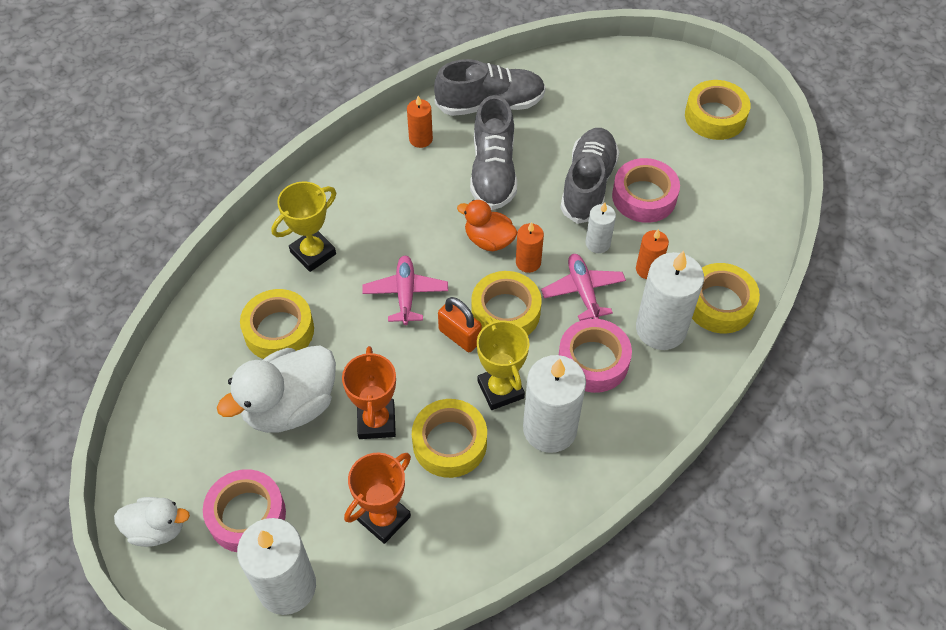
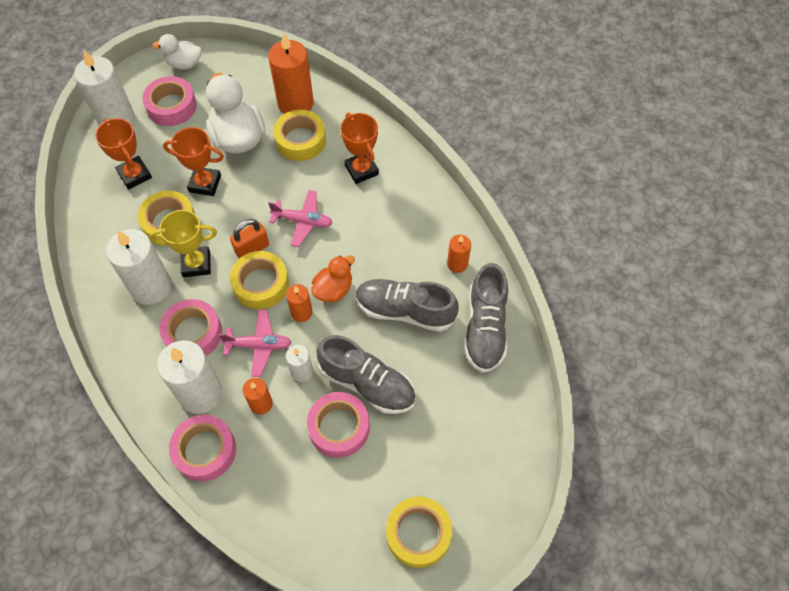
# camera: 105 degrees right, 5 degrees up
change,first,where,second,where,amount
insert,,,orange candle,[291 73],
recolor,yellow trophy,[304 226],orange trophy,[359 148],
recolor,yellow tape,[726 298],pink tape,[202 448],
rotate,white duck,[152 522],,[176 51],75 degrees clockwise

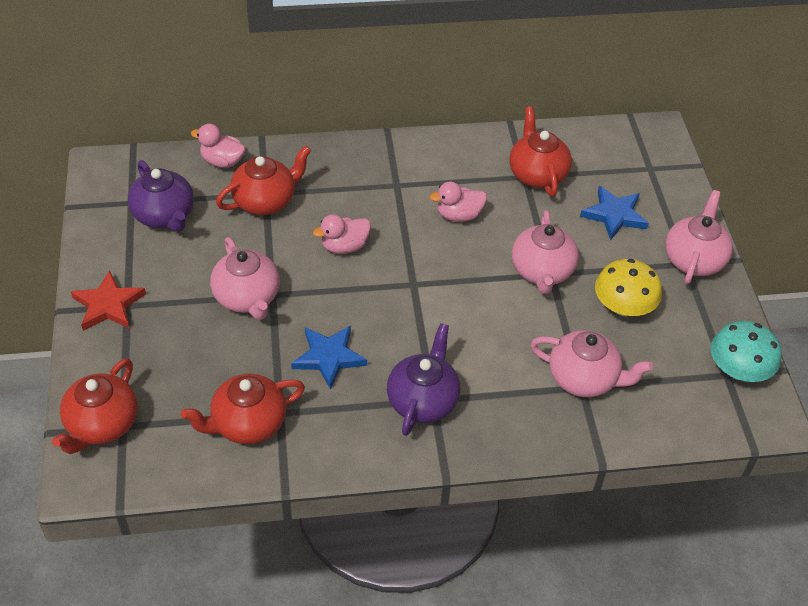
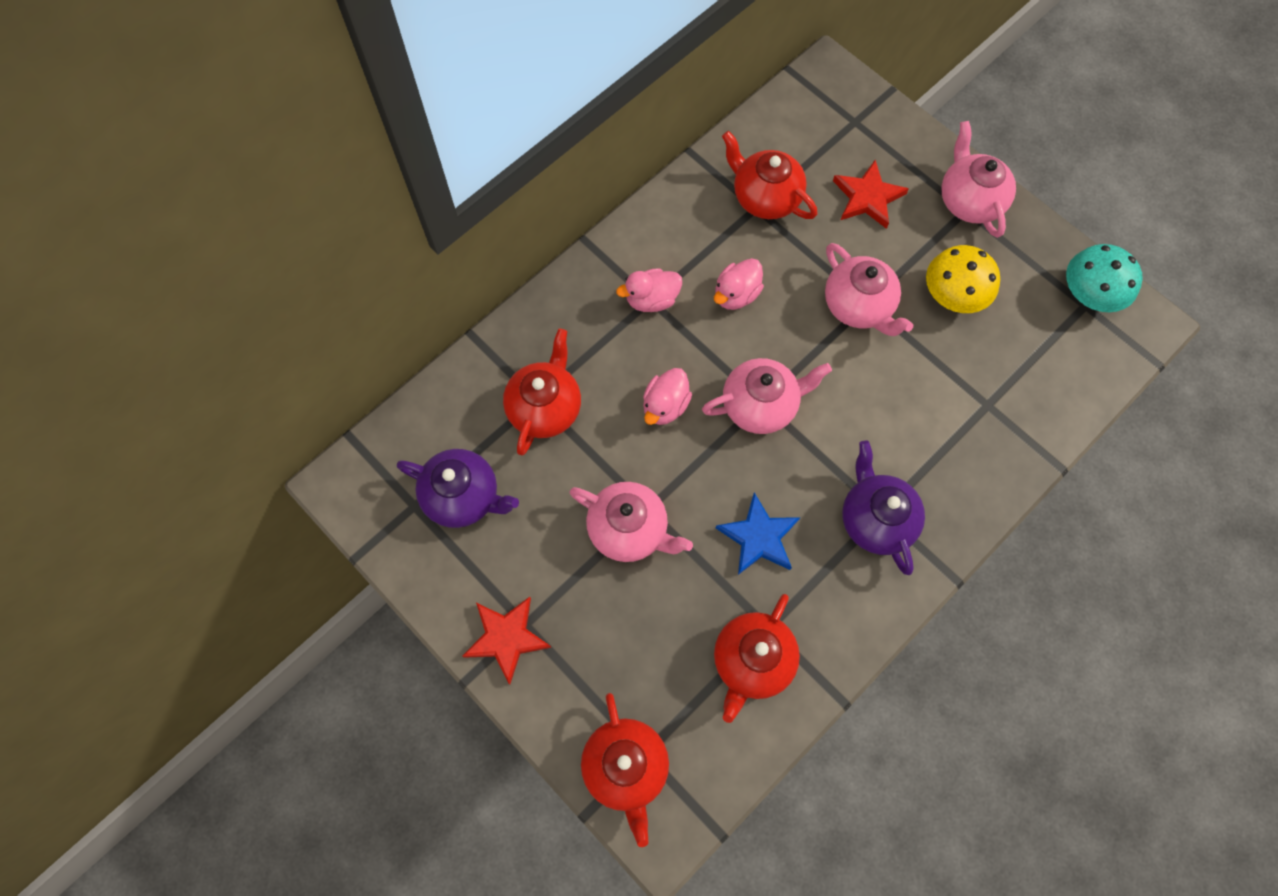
# camera: 35 degrees left, 20 degrees up
change,first,where,second,where,amount
move,pink duck,[218 146],,[649 290],
move,pink teapot,[591 363],,[767 396],
recolor,blue star,[614 213],red star,[871 194],

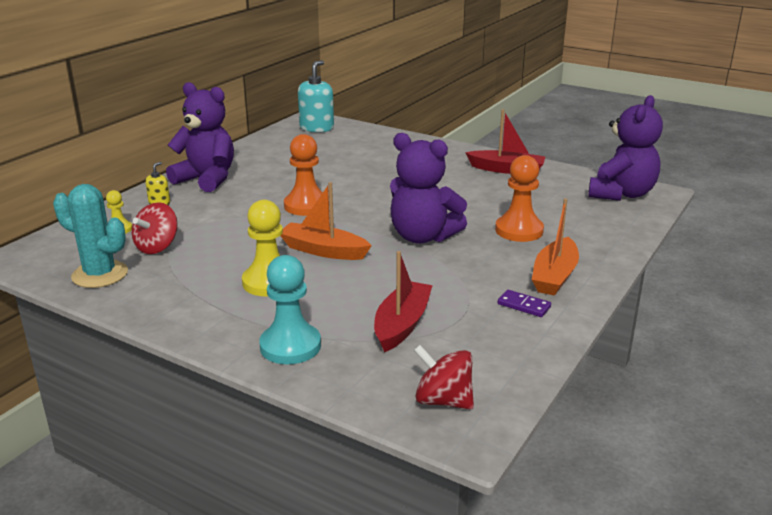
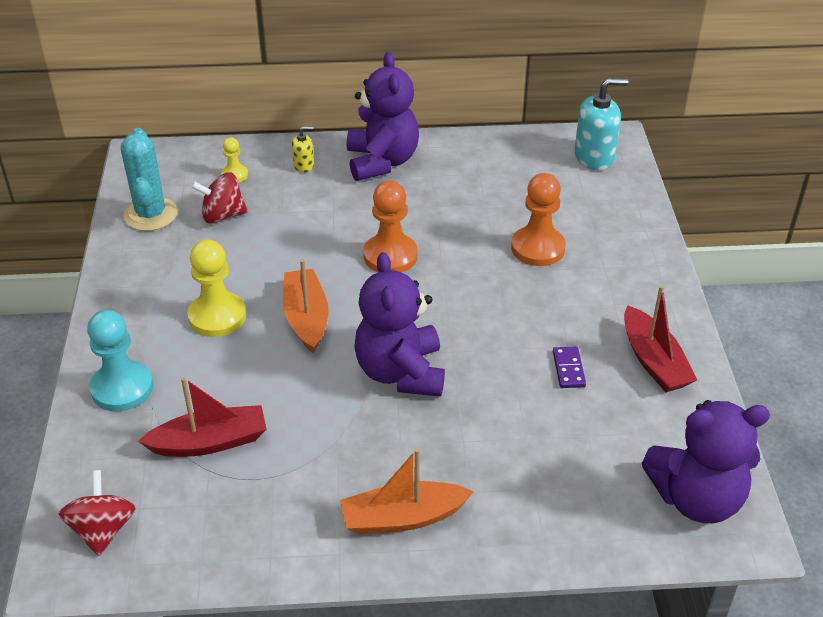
# camera: 55 degrees right, 15 degrees up
change,first,where,second,where,amount
move,orange pawn,[519 198],,[538 219],
move,purple domino,[524 303],,[569 367],

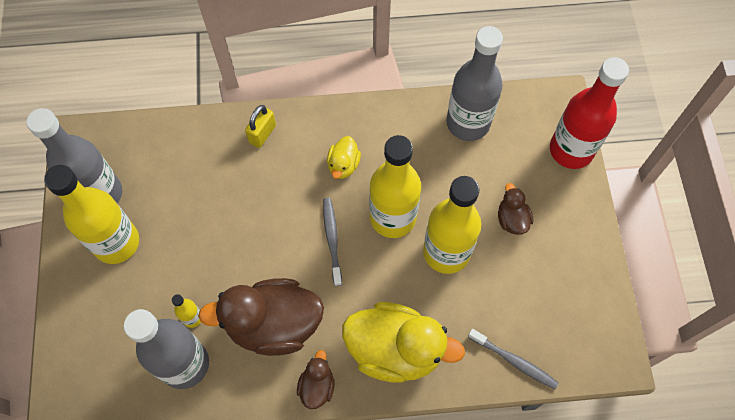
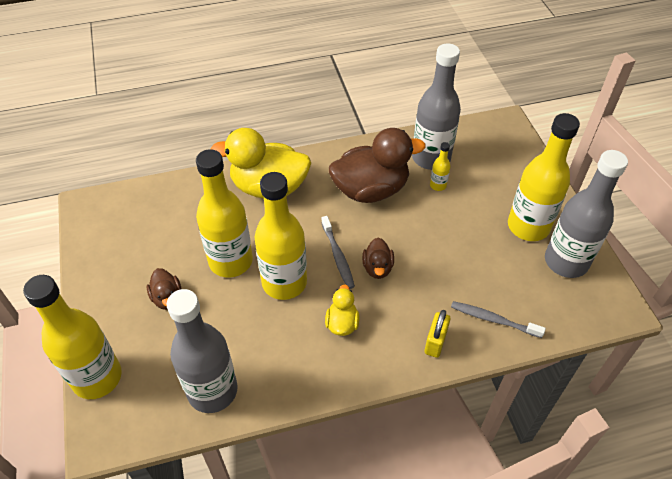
# camera: 170 degrees right, 15 degrees down
change,first,where,second,where,amount
move,brown duck,[316 379],,[378 258],
move,grey toothbrush,[513 359],,[498 319],
recolor,red bottle,[589 113],yellow bottle,[72 337],

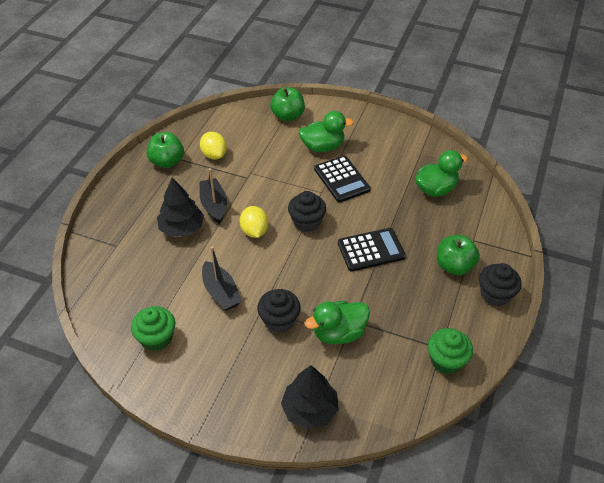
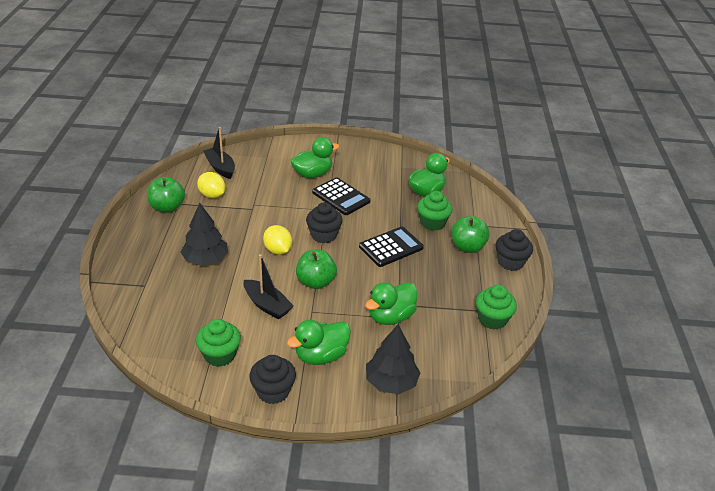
# camera: 20 degrees left, 10 degrees down
change,first,where,second,where,amount
insert,,,green duck,[319 342],
insert,,,green cupcake,[435 211],
move,black boat,[213 196],,[219 153],
move,black cupcake,[279 311],,[272 379],
move,green apple,[287 104],,[316 269],

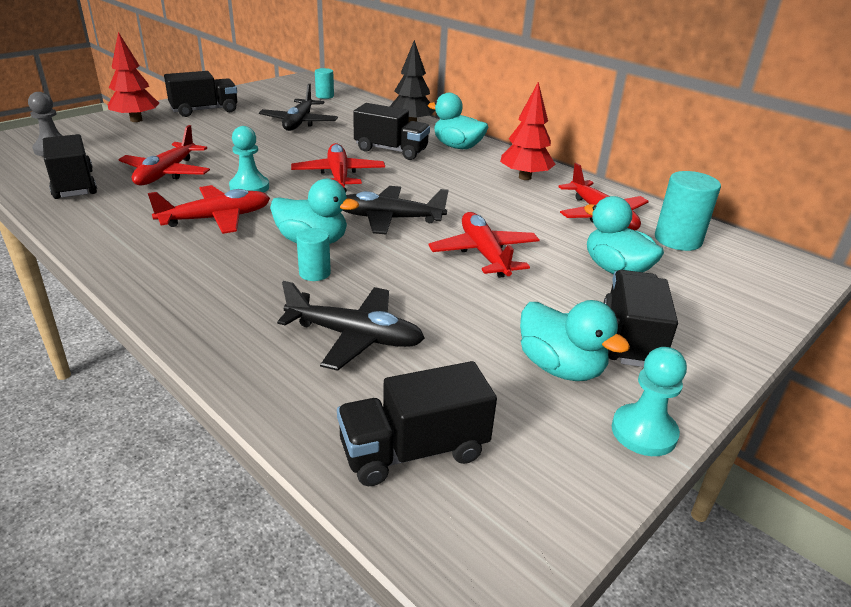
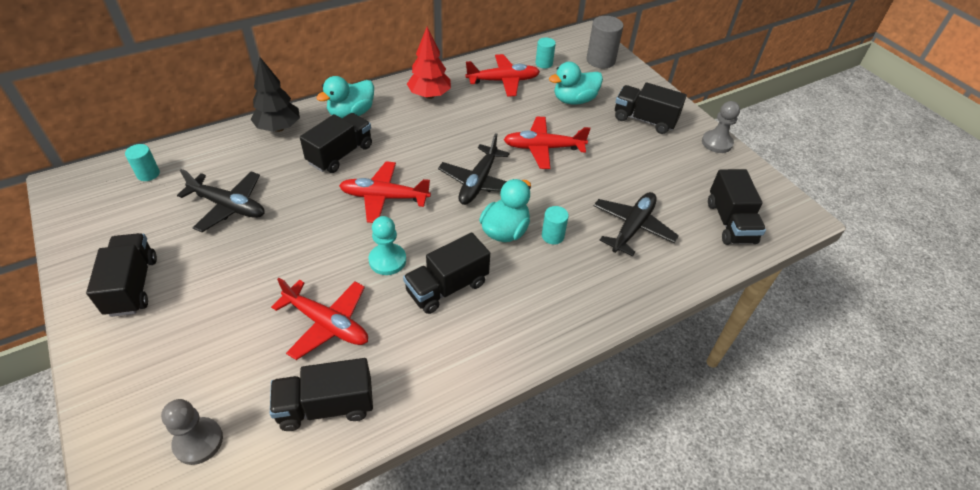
# camera: 75 degrees left, 15 degrees up
change,first,where,second,where,amount
delete,red tree,[133 77],,,
delete,turquoise duck,[575 340],,,
insert,,,grey cylinder,[604 42],
replace,red plane,[209 209],black truck,[446 273],
recolor,turquoise pawn,[649 401],grey pawn,[721 127],
resize,turquoise cylinder,[688 211],,[545 53],x0.59

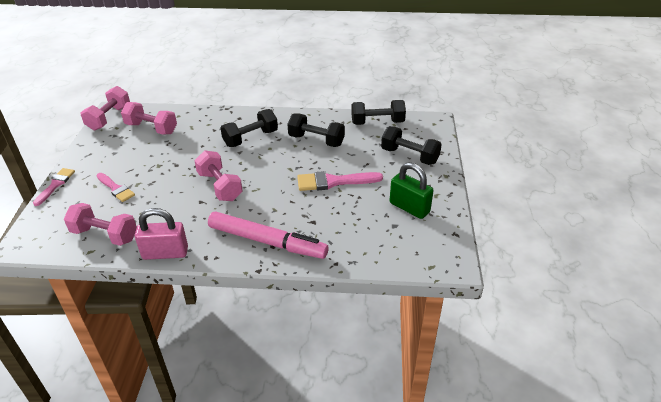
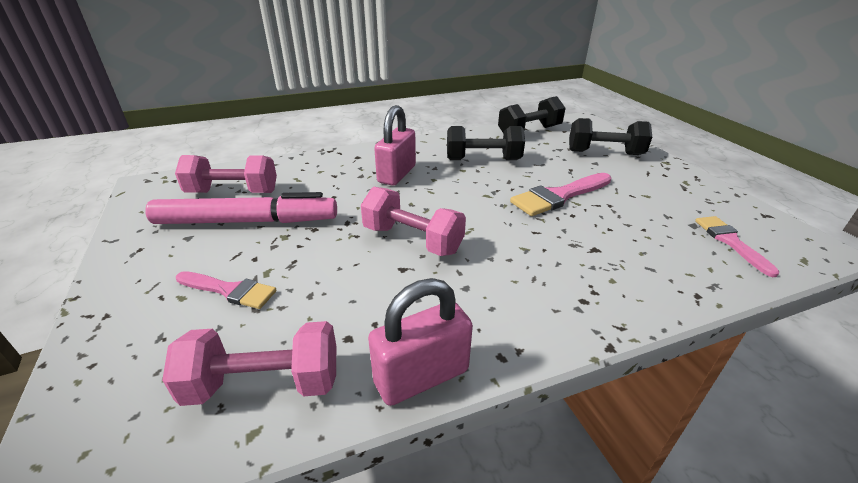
# camera: 25 degrees left, 5 degrees down
change,first,where,second,where,amount
delete,pink dumbbell,[105 108],,,
delete,green padlock,[412 190],,,
move,pink brush,[54 187],,[737 246],
move,pink marker,[268 235],,[241 208],
replace,black dumbbell,[249 128],pink padlock,[395 145],

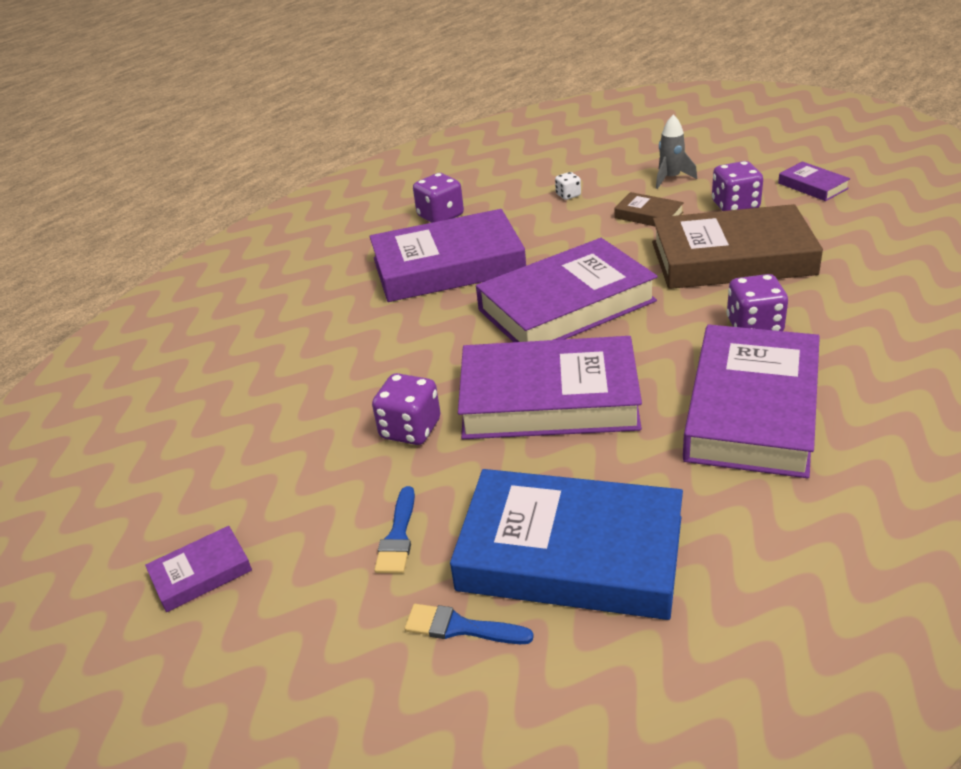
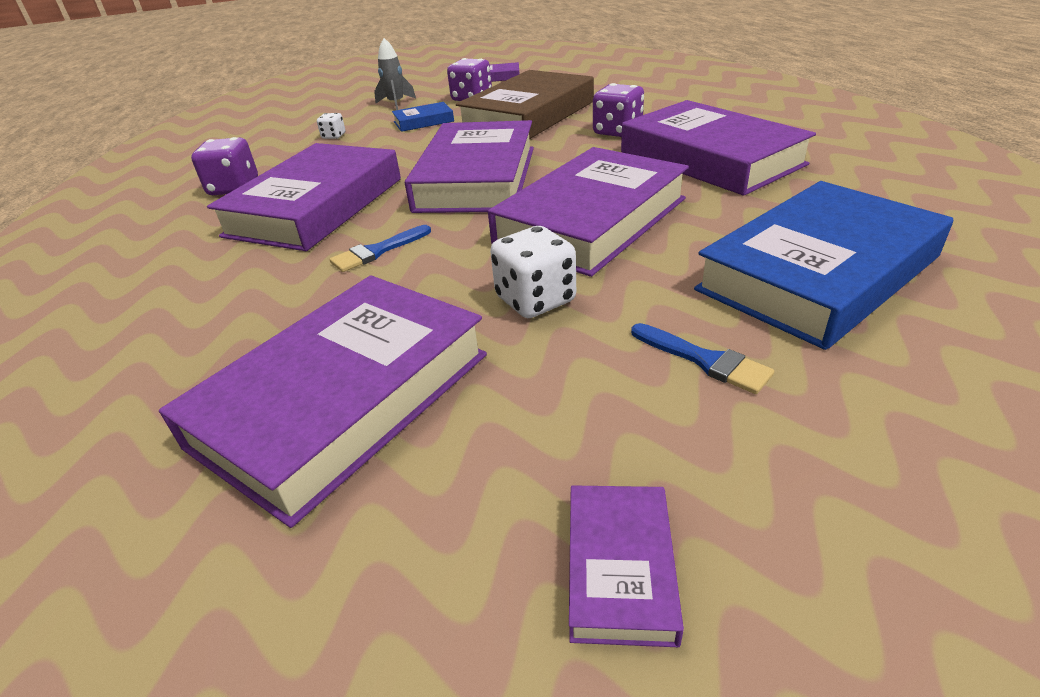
# camera: 55 degrees left, 0 degrees up
change,first,where,second,where,amount
insert,,,purple book,[323 401],
move,blue brush,[469 624],,[380 248],
recolor,purple dice,[406 409],white dice,[533 272],
recolor,brown book,[649 209],blue book,[423 117],

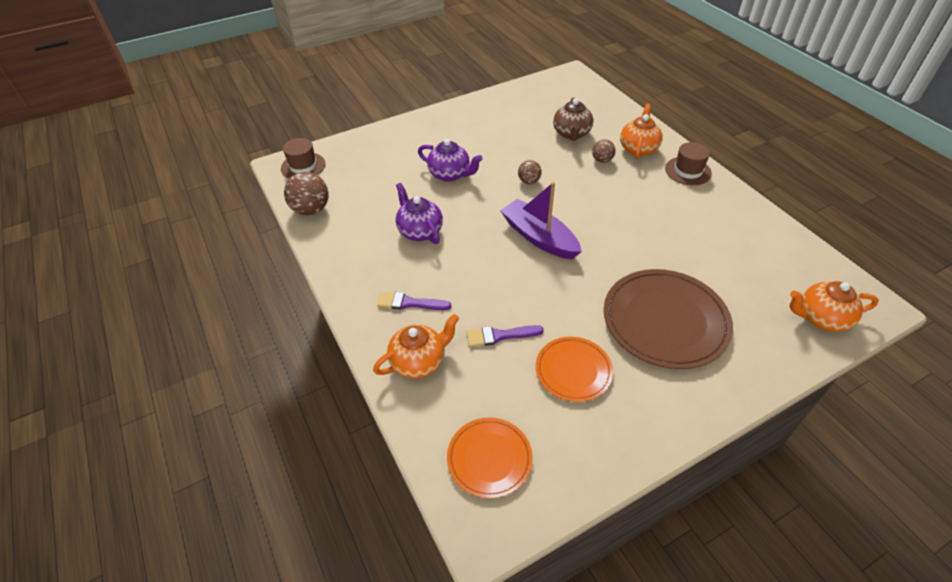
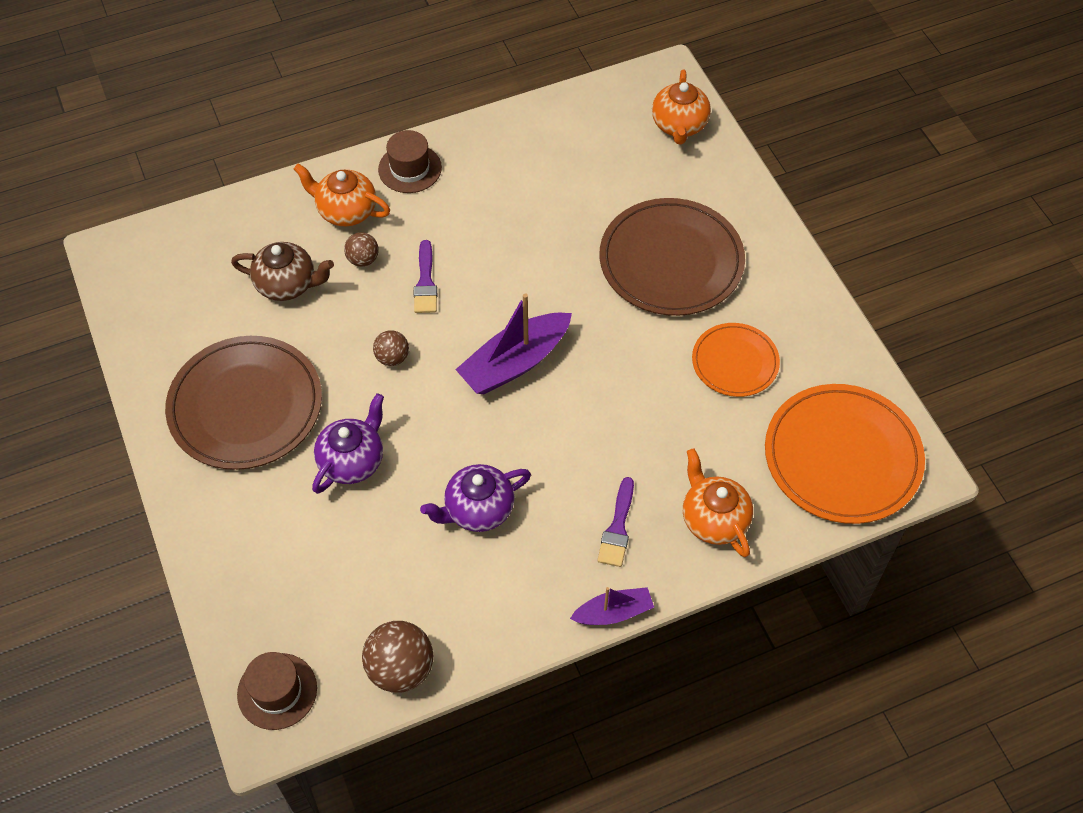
# camera: 85 degrees left, 10 degrees up
change,first,where,second,where,amount
insert,,,brown plate,[243 403],
insert,,,purple boat,[612 606],
move,purple brush,[505 336],,[425 276],
resize,orange plate,[489 457],,[845 454],x1.74

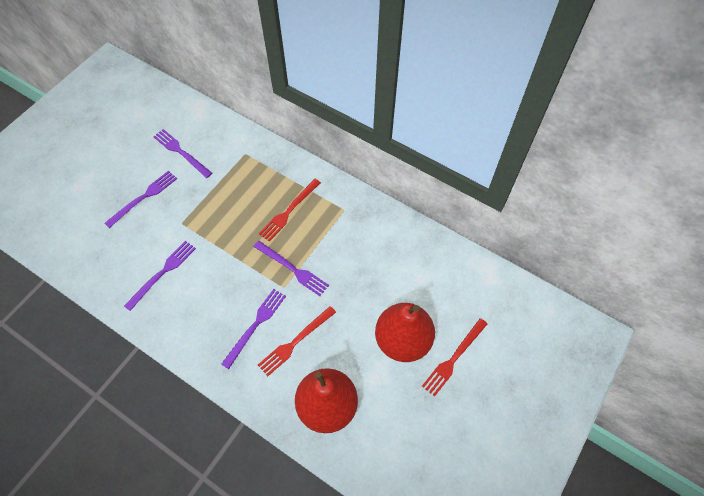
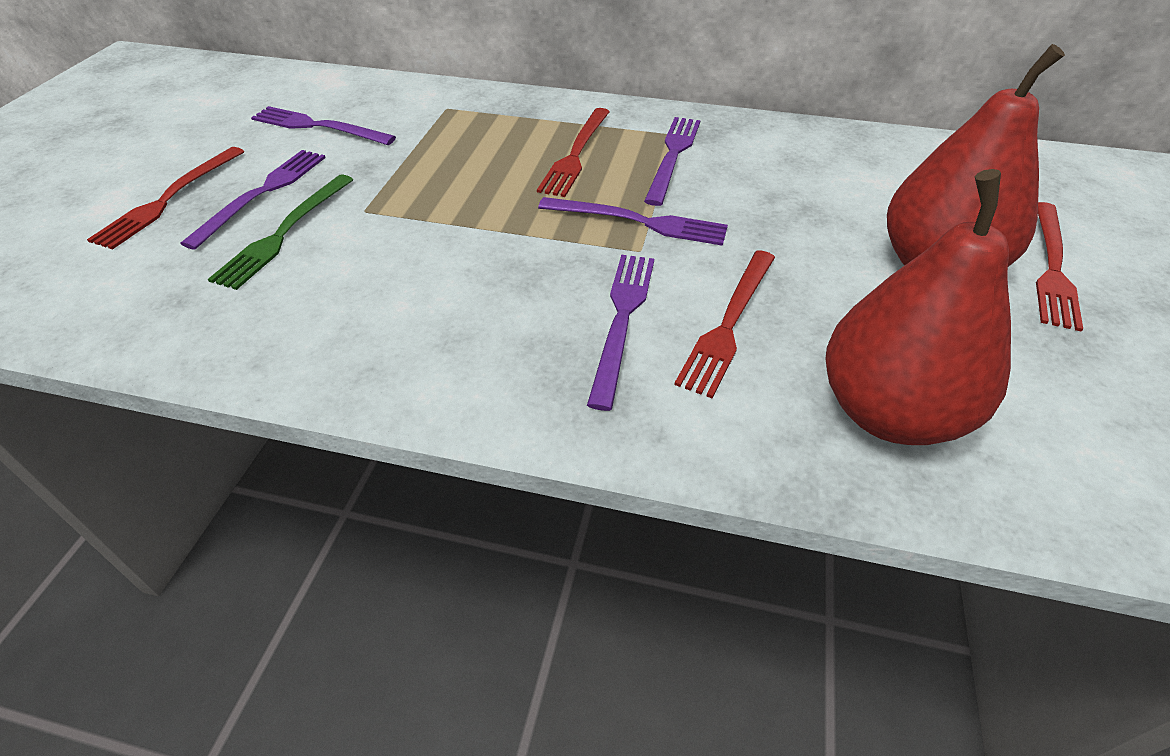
# camera: 20 degrees left, 15 degrees down
change,first,where,second,where,amount
insert,,,red fork,[165 198],
insert,,,green fork,[280 232],
move,purple fork,[160 276],,[672 161],

